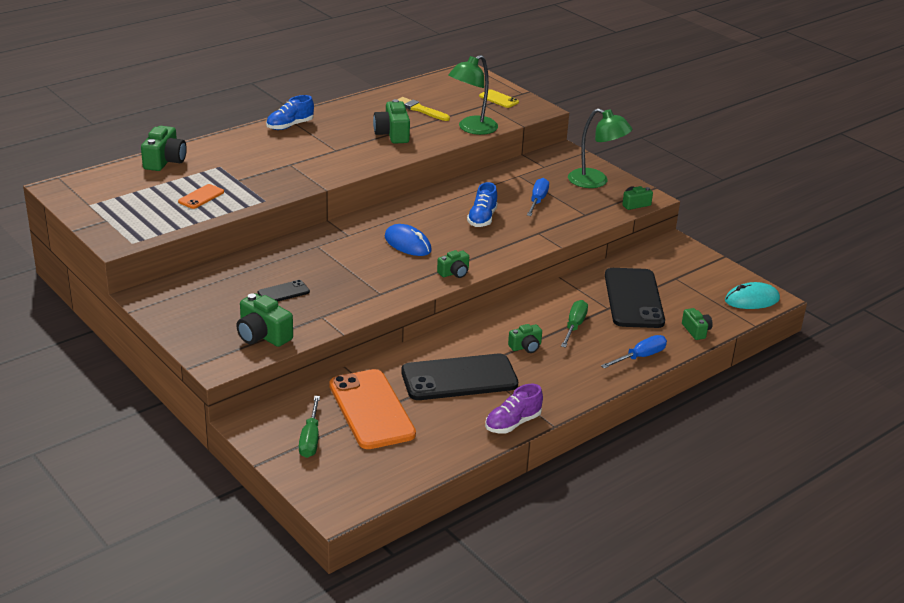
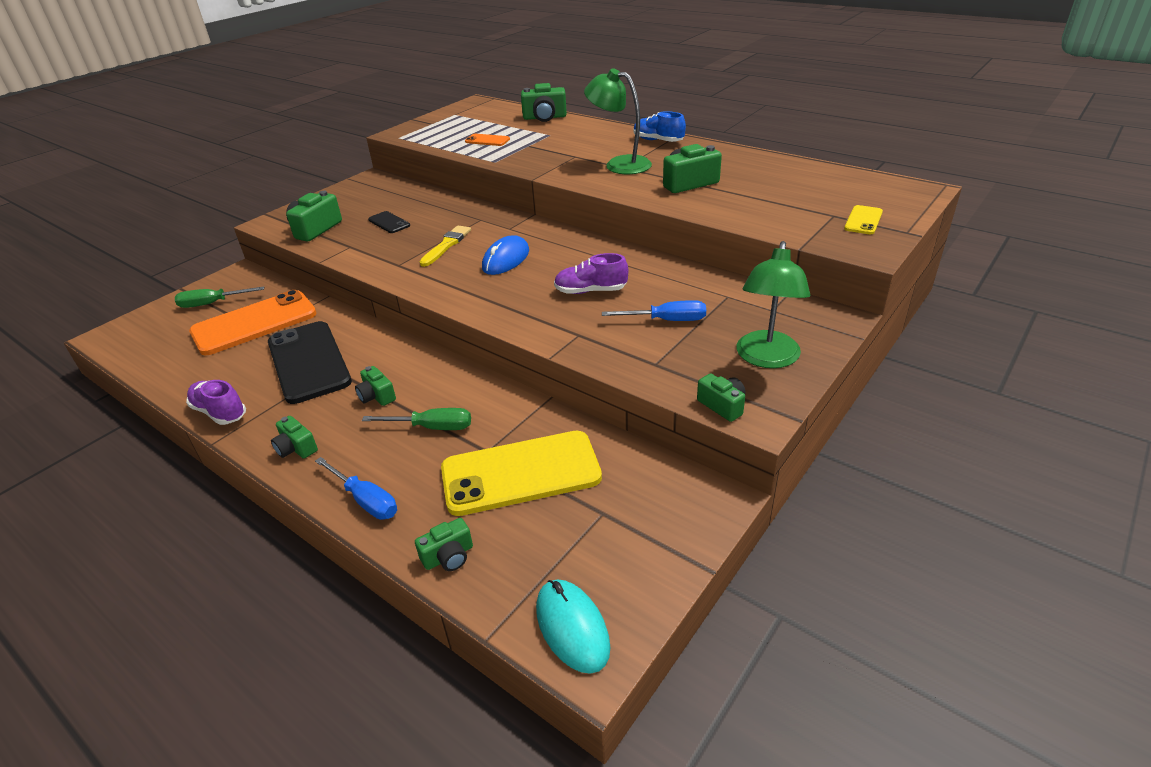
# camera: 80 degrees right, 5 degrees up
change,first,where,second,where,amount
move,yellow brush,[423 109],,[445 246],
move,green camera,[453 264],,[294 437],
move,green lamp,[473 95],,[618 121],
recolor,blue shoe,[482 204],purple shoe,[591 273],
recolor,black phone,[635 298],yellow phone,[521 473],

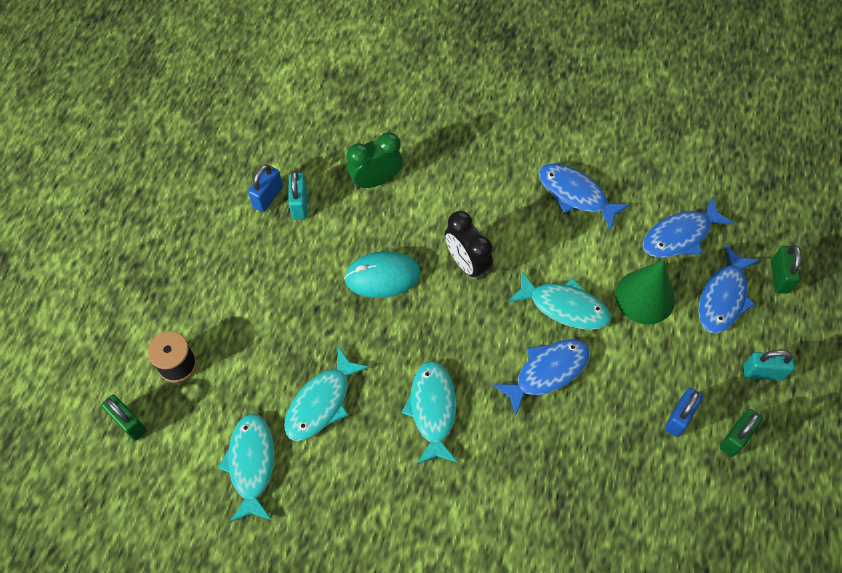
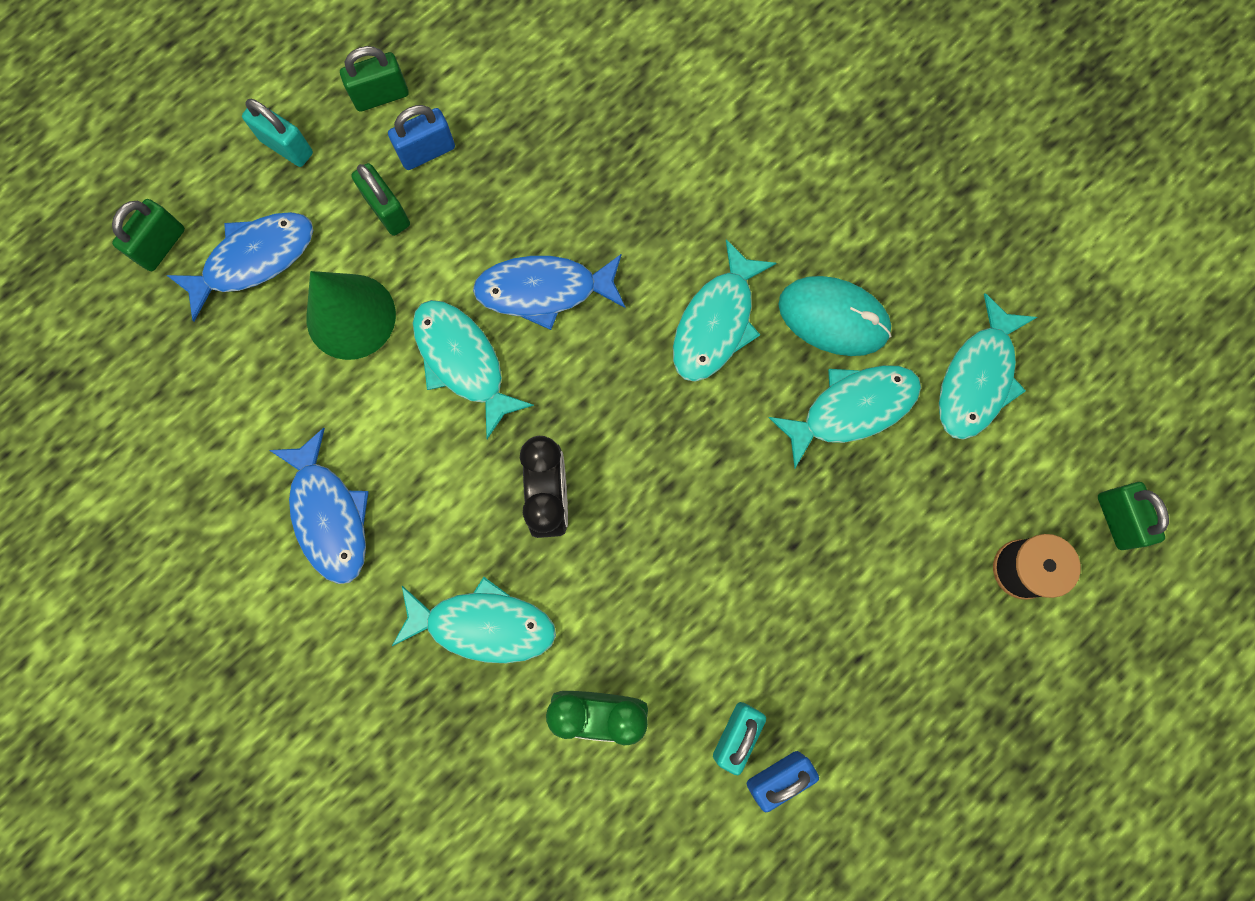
# camera: 150 degrees left, 15 degrees up
change,first,where,second,where,amount
delete,blue fish,[688 227],,,
insert,,,green padlock,[380 199],
insert,,,turquoise fish,[474 620],
move,turquoise mouse,[382 274],,[834 316],

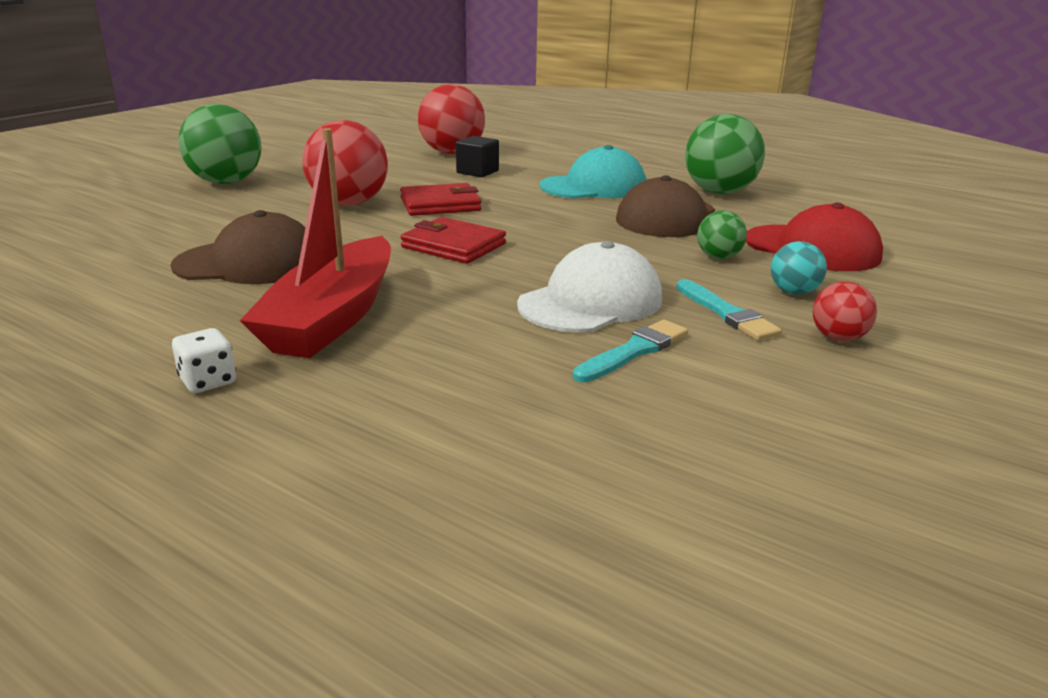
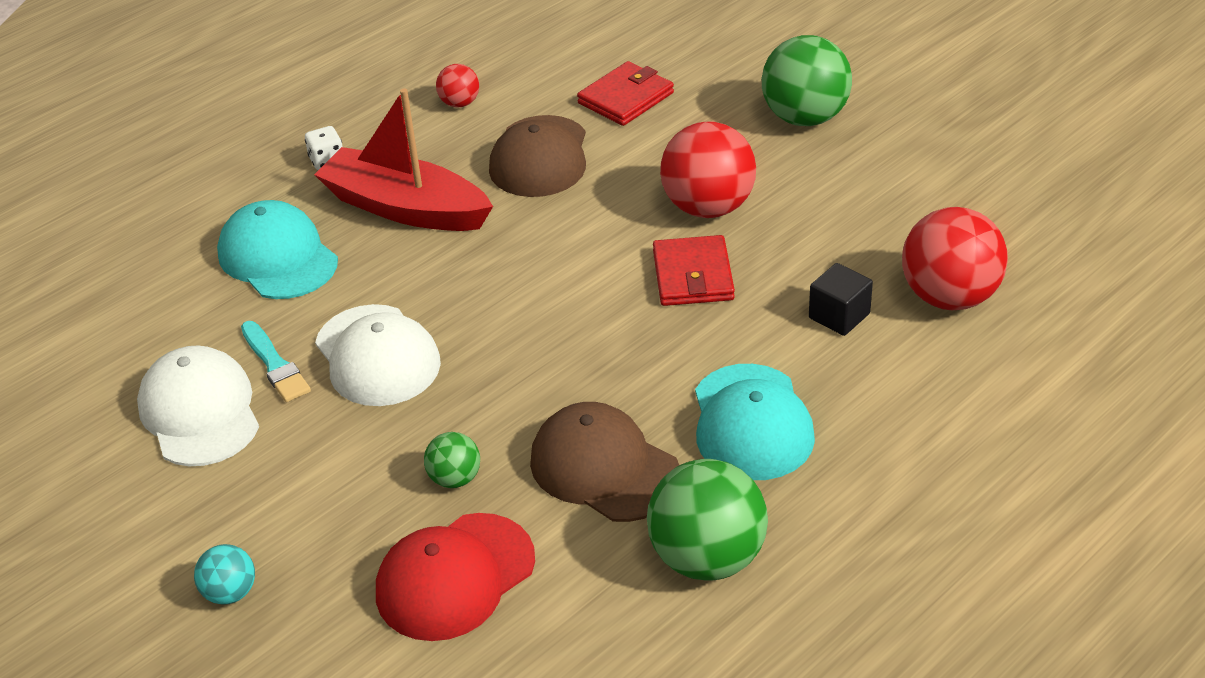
# camera: 105 degrees right, 15 degrees up
change,first,where,second,where,amount
delete,turquoise brush,[729 310],,,
insert,,,white cap,[198 405],
insert,,,turquoise cap,[277 249],
move,red wallet,[453 240],,[625 93],
move,turquoise ball,[799 268],,[224 574],
move,red ball,[844 311],,[457 85],

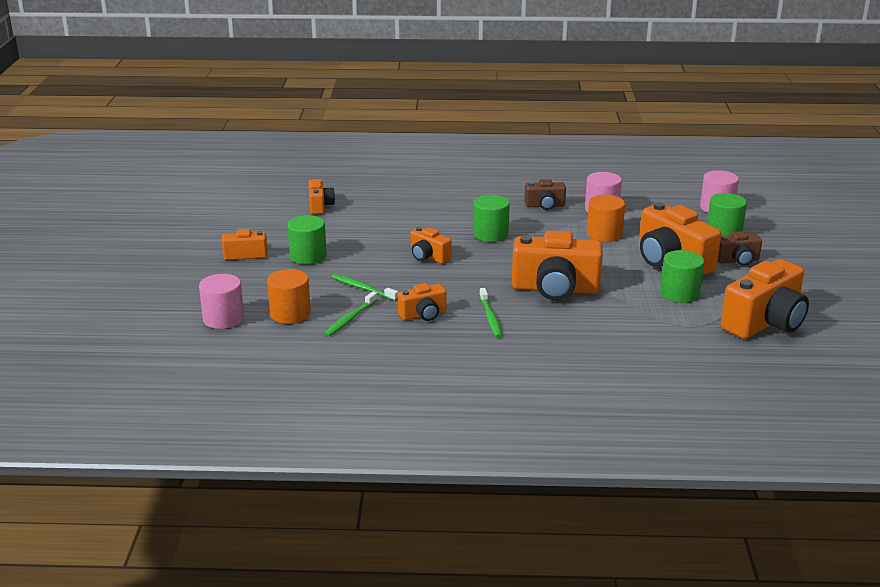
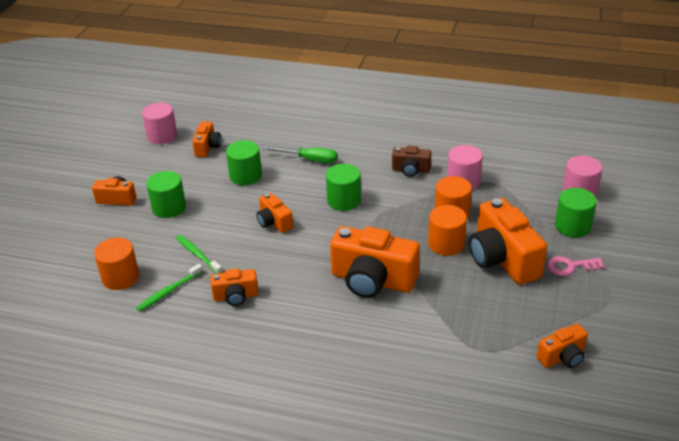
# camera: 15 degrees right, 10 degrees up
change,first,where,second,where,amount
delete,green toothbrush,[490 313],,,
insert,,,green screwdriver,[300 154],
insert,,,orange cylinder,[447 230],
move,pink cylinder,[221 301],,[159 123],
move,green cylinder,[682 276],,[244 162],
replace,brown camera,[740 248],pink key,[576 266],
resize,orange camera,[765 299],,[562 346],x0.52

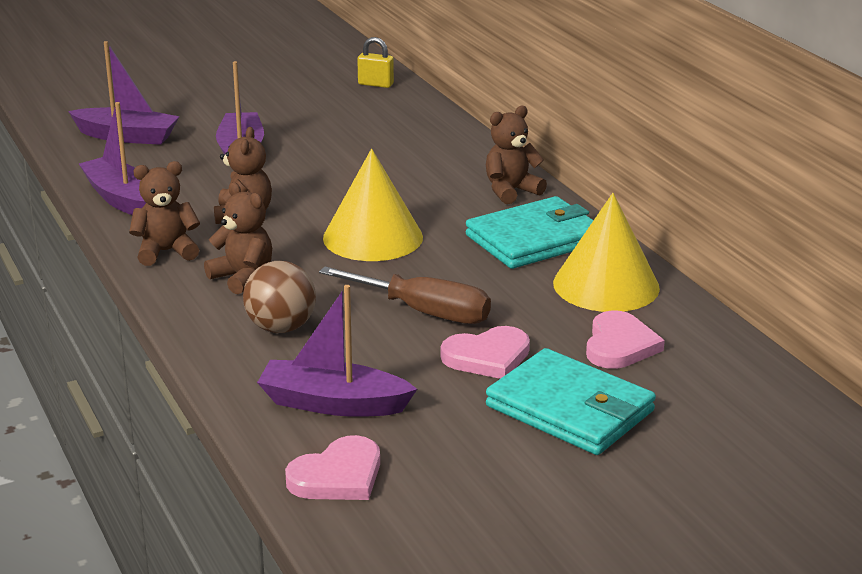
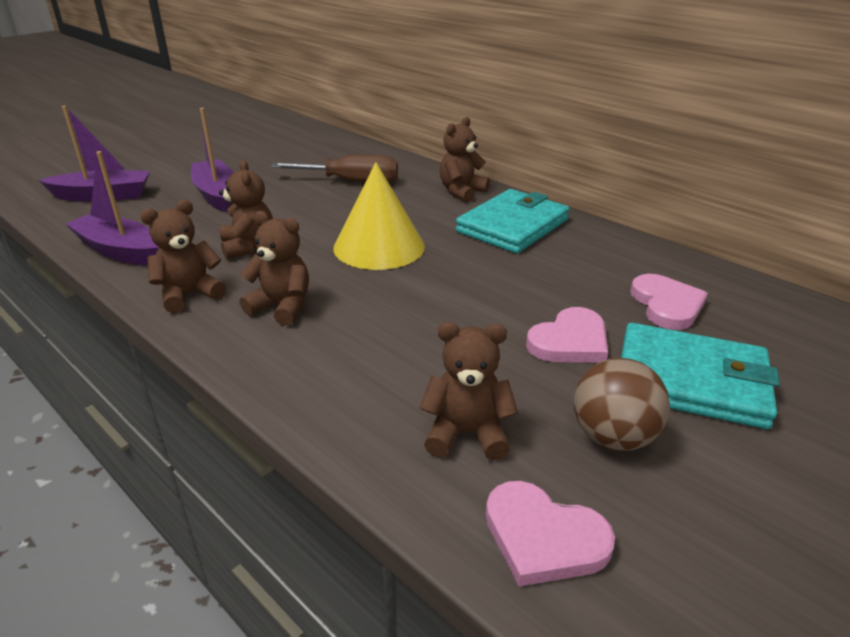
# camera: 20 degrees left, 5 degrees up
change,first,where,second,where,amount
delete,yellow padlock,[375 62],,,
delete,yellow cone,[606 252],,,
move,brown ball,[279 297],,[622 404],
move,brown screwdriver,[405 295],,[334 169],
replace,purple boat,[337 351],brown teddy bear,[468 391],
rotate,pink heart,[332 467],,[550 534],90 degrees clockwise

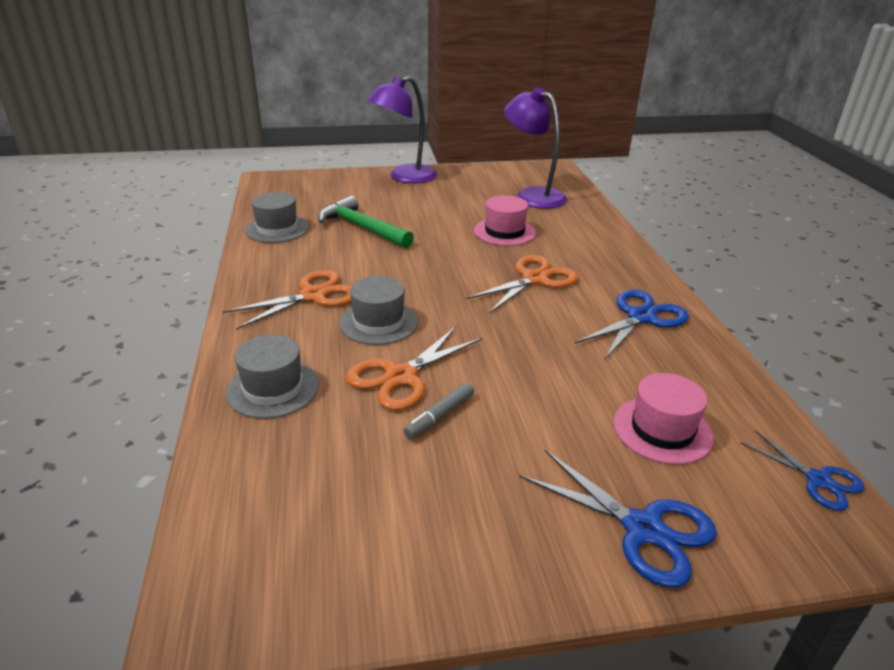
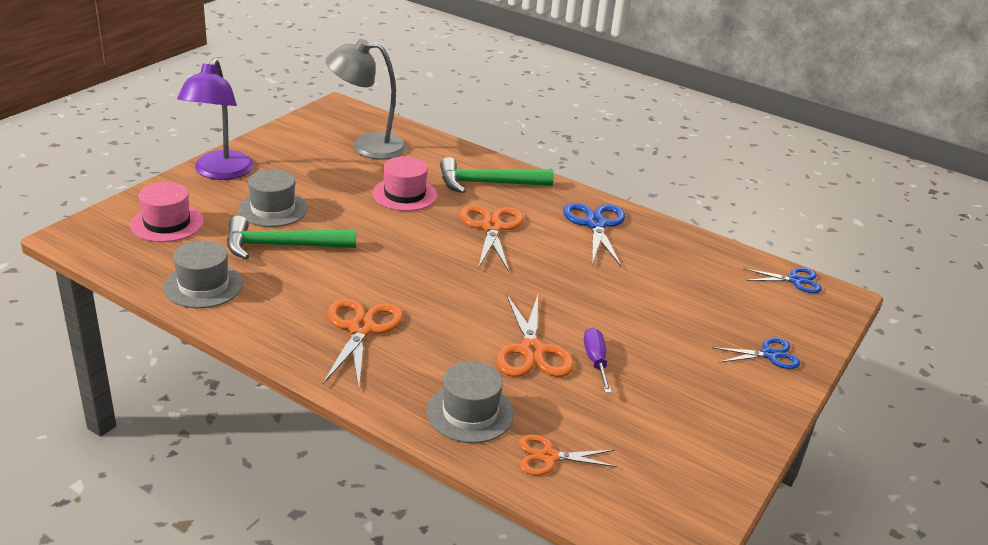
# camera: 50 degrees left, 0 degrees up
change,first,where,second,where,amount
insert,,,green hammer,[497 175],
insert,,,orange scissors,[568 455],
move,grey hat,[378 310],,[272 198],
move,pink hat,[664 419],,[167 212],
replace,grey marker,[438 410],purple screwdriver,[598 360],
recolor,purple lamp,[535 148],grey lamp,[366 99],
resize,blue scissors,[618 518],,[756 353],x0.63

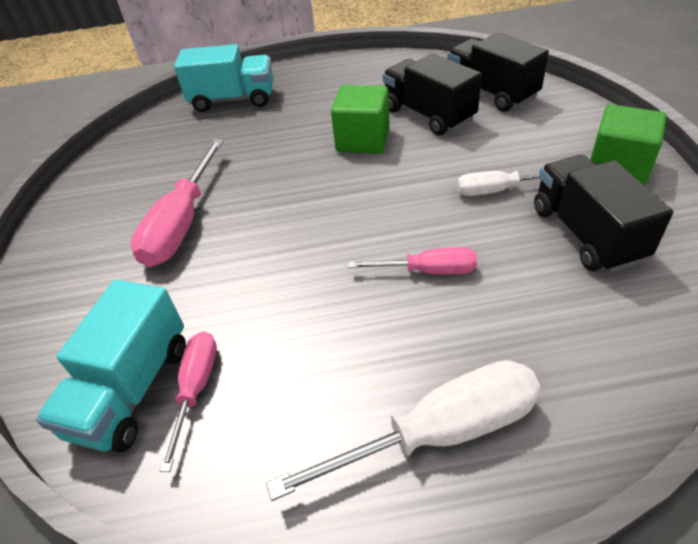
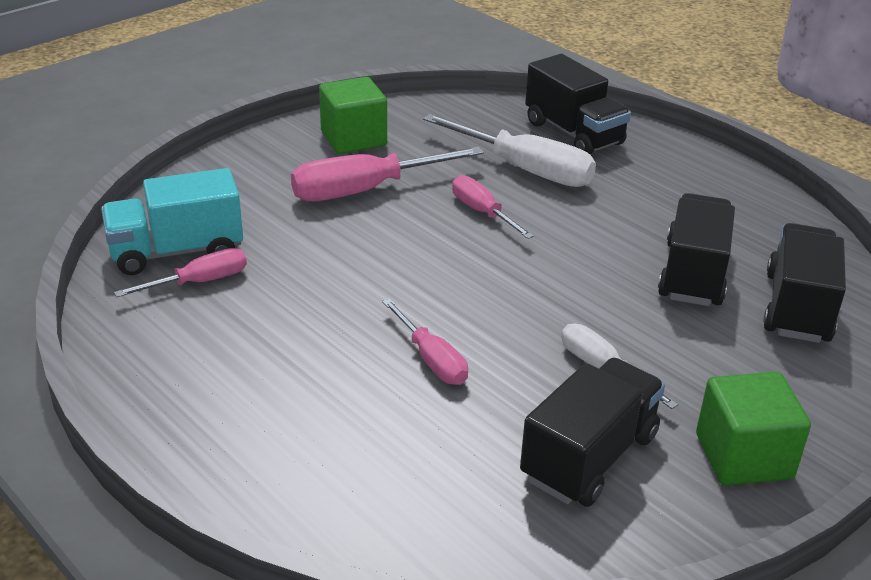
# camera: 50 degrees right, 10 degrees down
change,first,where,second,where,amount
insert,,,pink screwdriver,[493 207],
move,white screwdriver,[403 430],,[509 150],
move,green cube,[360 119],,[353 115],
recolor,turquoise truck,[223 78],black truck,[578 104],

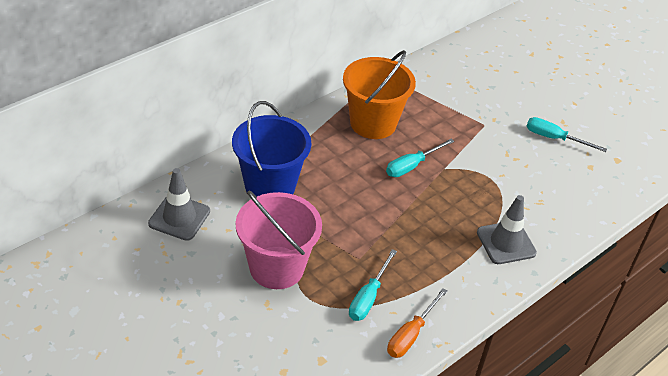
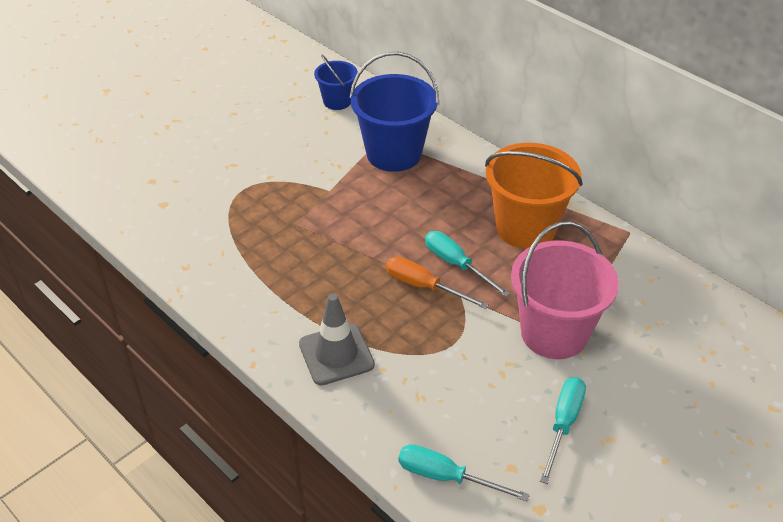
# camera: 90 degrees right, 0 degrees up
change,first,where,second,where,amount
move,pink bucket,[279 240],,[565 290],
move,turquoise screwdriver,[373 285],,[464 473],
move,orange screwdriver,[417 323],,[437 283],
replace,grey traffic cone,[179 204],blue bucket,[336 82],

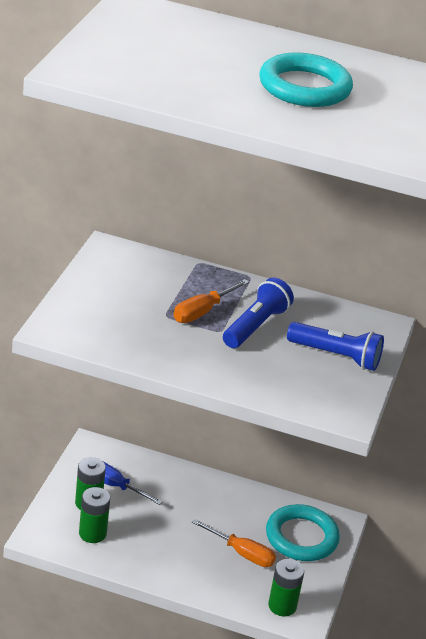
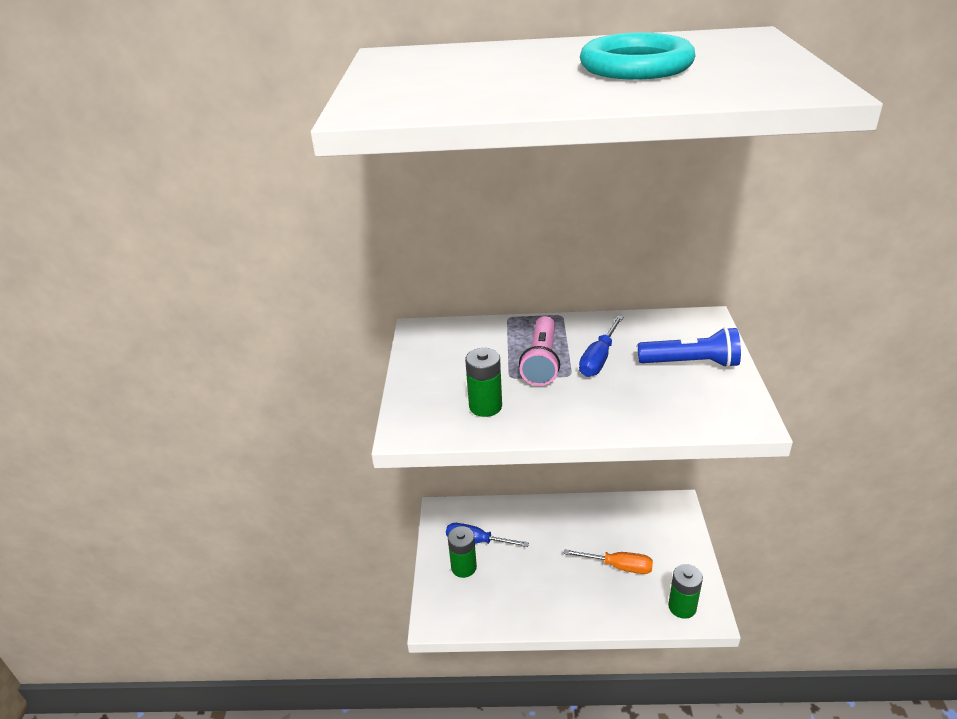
# camera: 10 degrees left, 0 degrees up
change,first,where,second,where,amount
delete,turquoise ring,[303 532],,,
move,green battery,[94 515],,[483 382],
replace,orange screwdriver,[211 301],pink flashlight,[539 351],
replace,blue flashlight,[258 313],blue screwdriver,[601 346],

